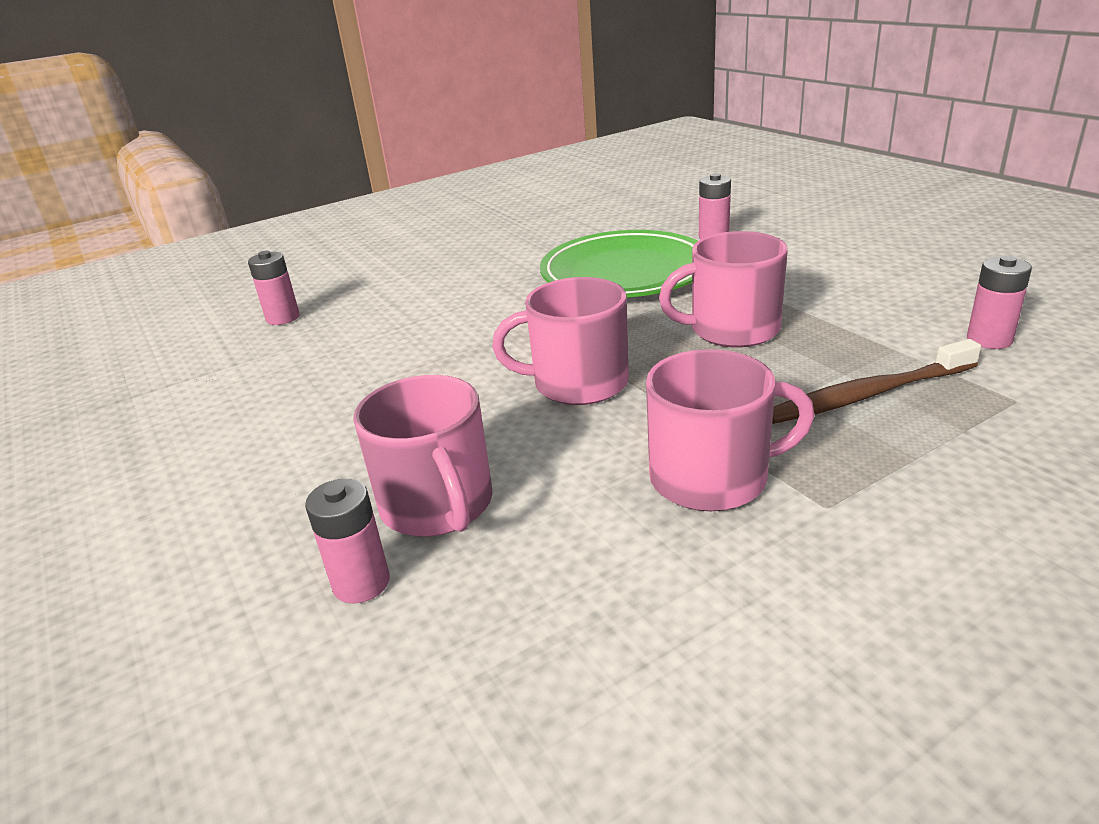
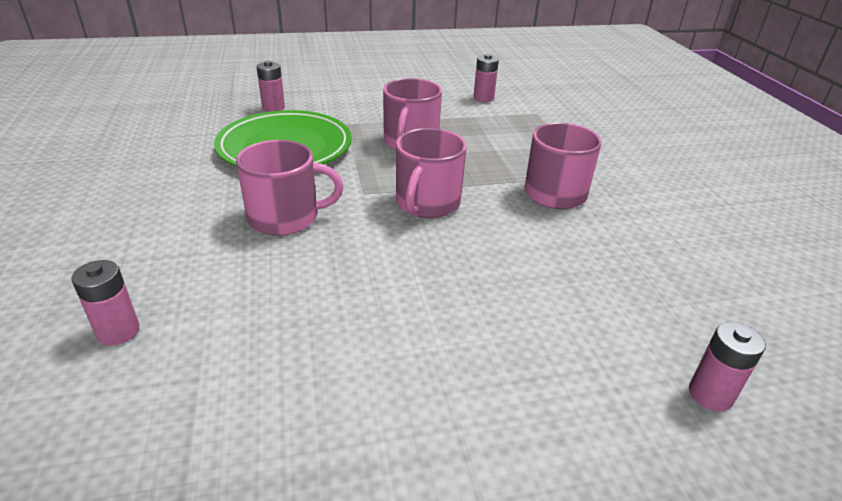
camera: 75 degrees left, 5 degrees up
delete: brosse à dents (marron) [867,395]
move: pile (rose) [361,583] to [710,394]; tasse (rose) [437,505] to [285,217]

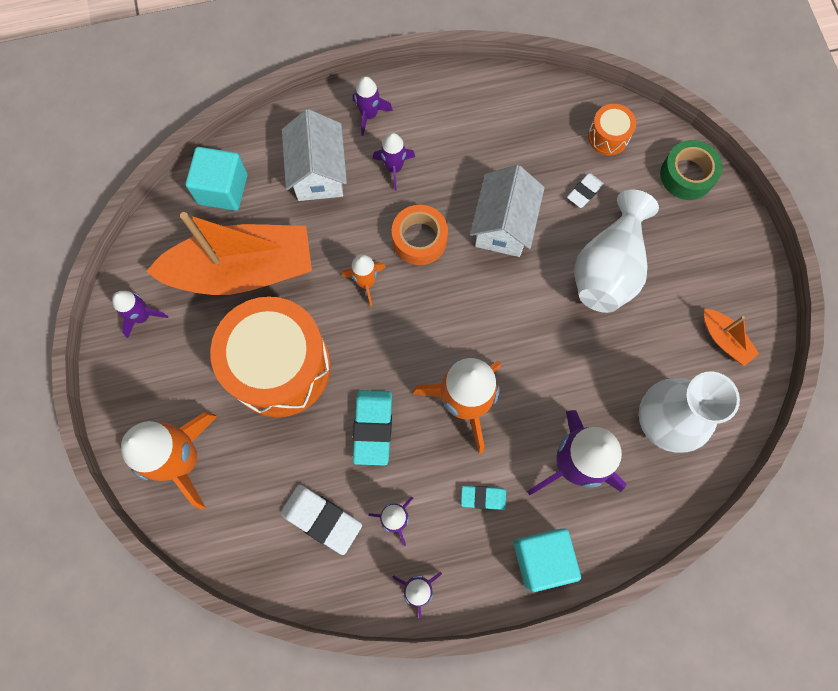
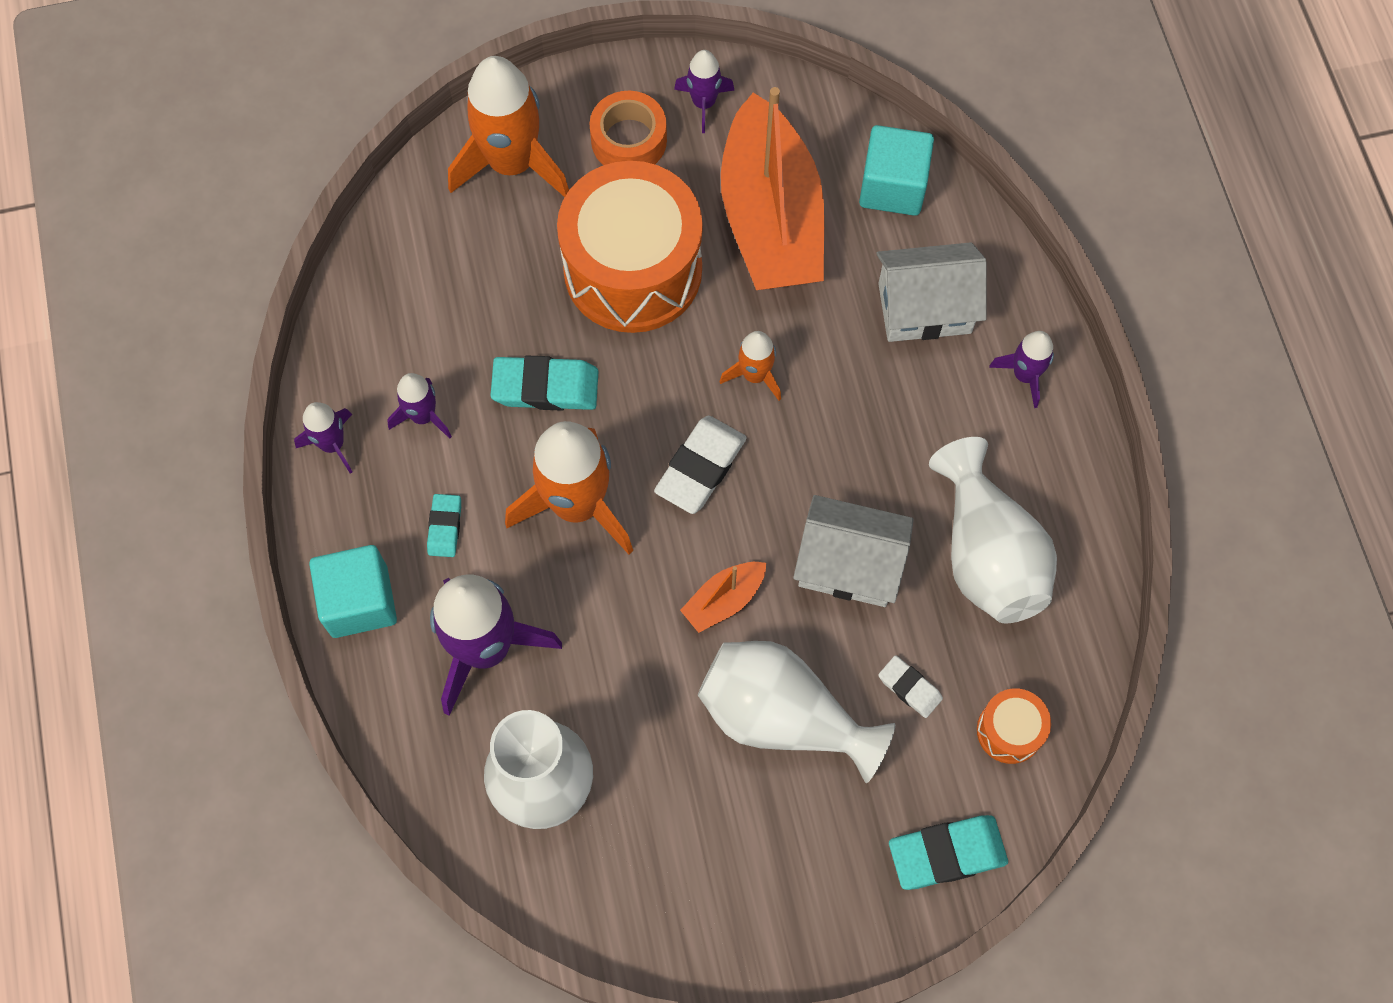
camera: 90 degrees right, 5 degrees down
delete: fusée (violet) [394,168]
insert: vase (blanc) [987,554]
move: gomme (blanc) [321,519] to [700,467]; ruban adhésif (orange) [419,239] to [629,140]; bateau (orange) [724,340] to [724,600]
replace: ruban adhésif (vert) [687,175] to gomme (turquoise) [947,853]

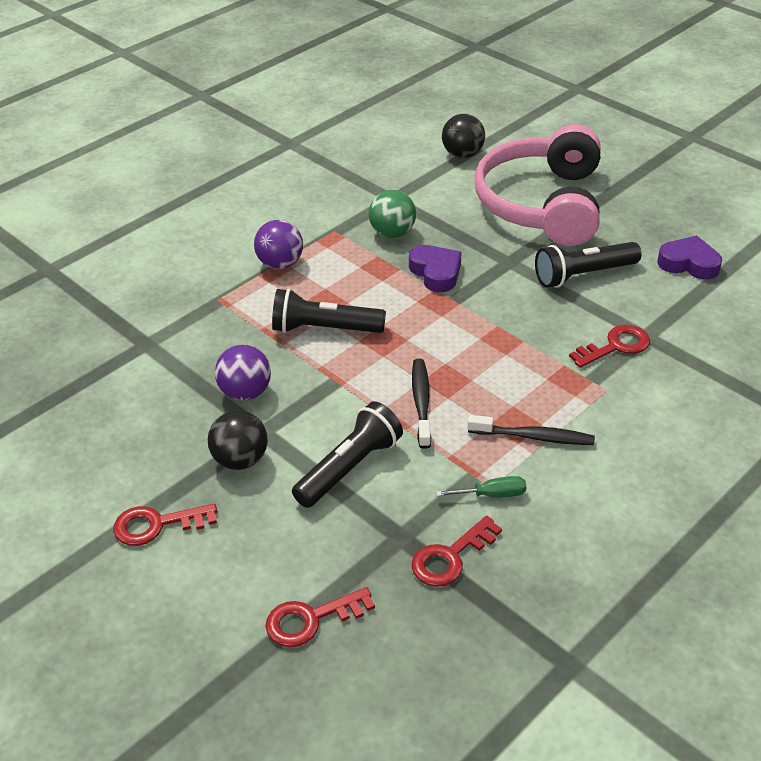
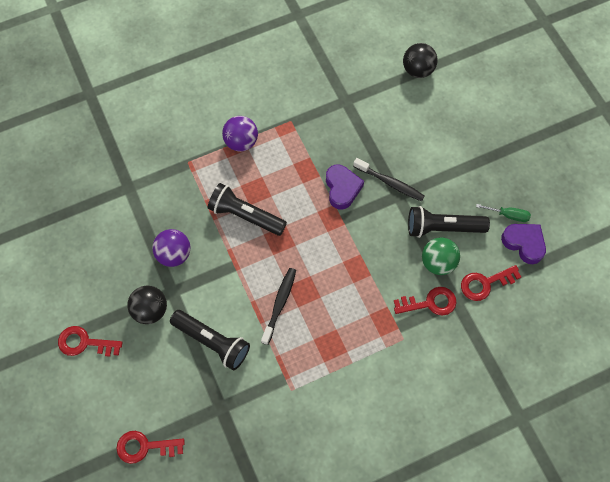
camera: 20 degrees right, 25 degrees up
delete: casque audio (rose) [542,204]
move: balle (vert) [392,233] to [438,262]; clé (rouge) [450,557] to [485,283]; tournevis (vert) [492,495] to [508,215]; brosse à dents (noir) [534,437] to [390,183]
rotate: lampe de poche (noir) [349,468] = [212,342] 60 degrees clockwise

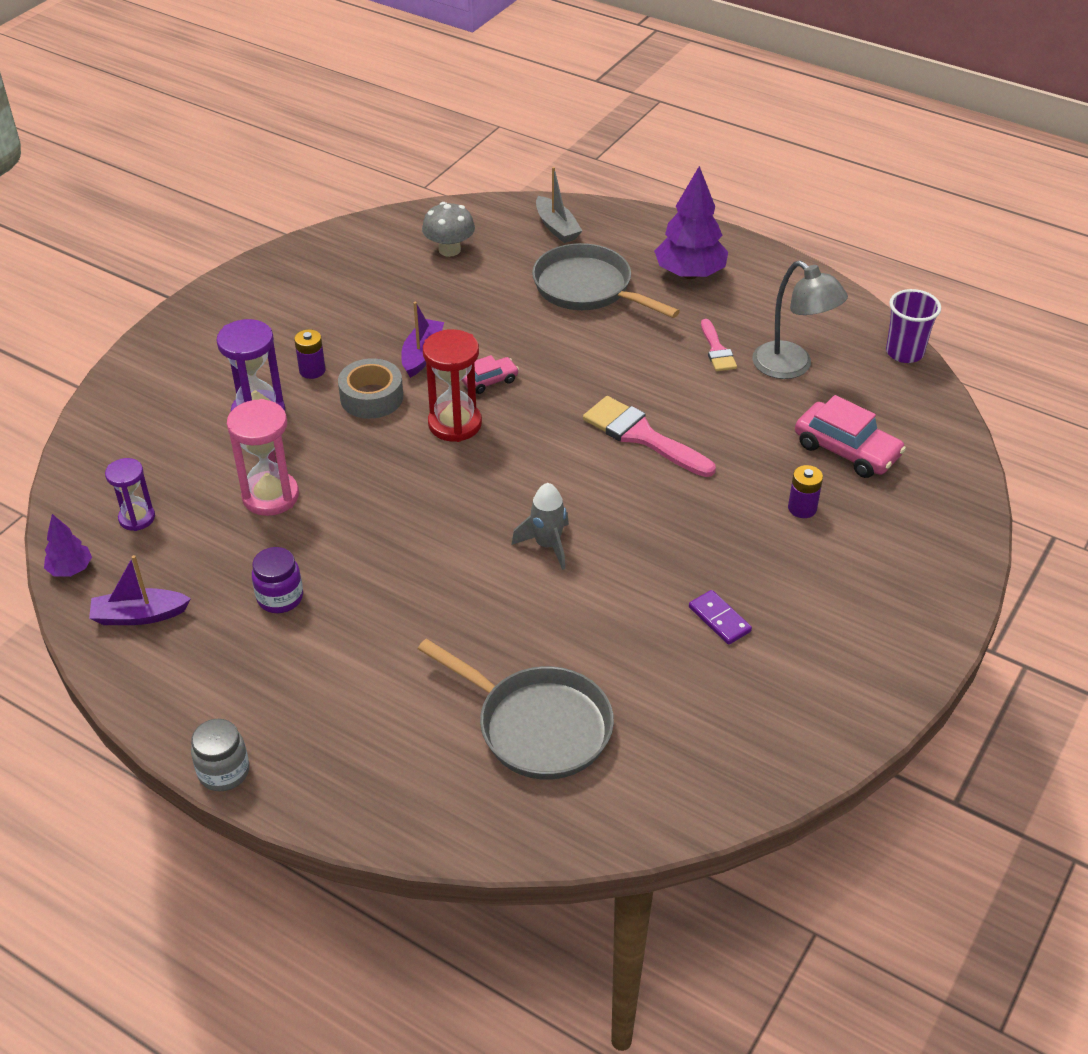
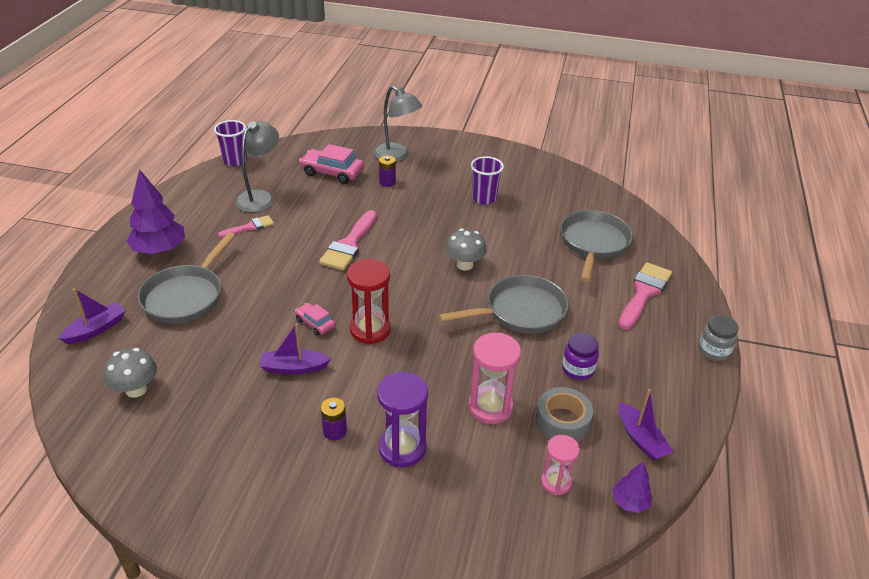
camera: 110 degrees left, 5 degrees down
insert: lampe (gris) [397,156]; poêle (gris) [520,311]; pinceau (rose) [644,293]
move: ruban adhésif (gris) [371,397] to [562,421]
replace: fusée (gris) [547,545] to champignon (gris) [464,265]; domino (violet) [719,619] to gobelet (violet) [484,198]
recolor: sablier (violet) [137,518] to sablier (rose) [556,482]; bateau (gris) [557,227] to bateau (violet) [96,329]
rotate: voiture (rose) [846,450] = [332,172] 90 degrees counterclockwise

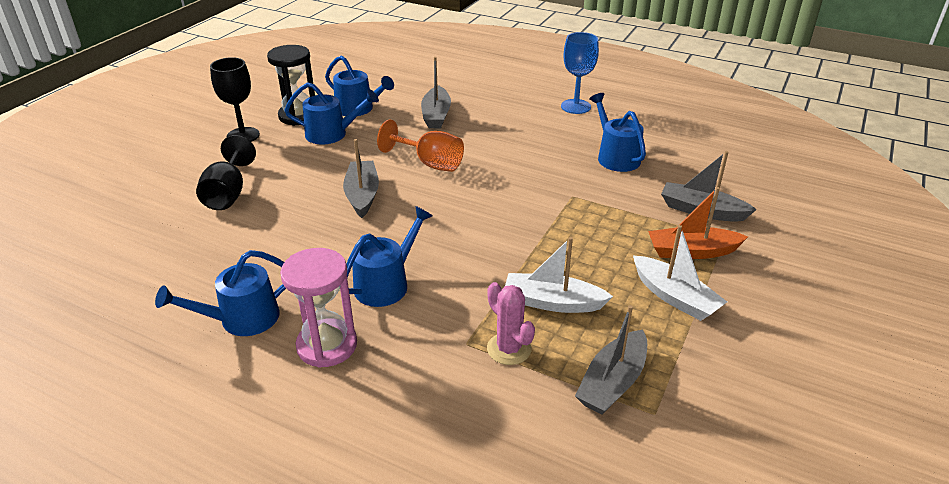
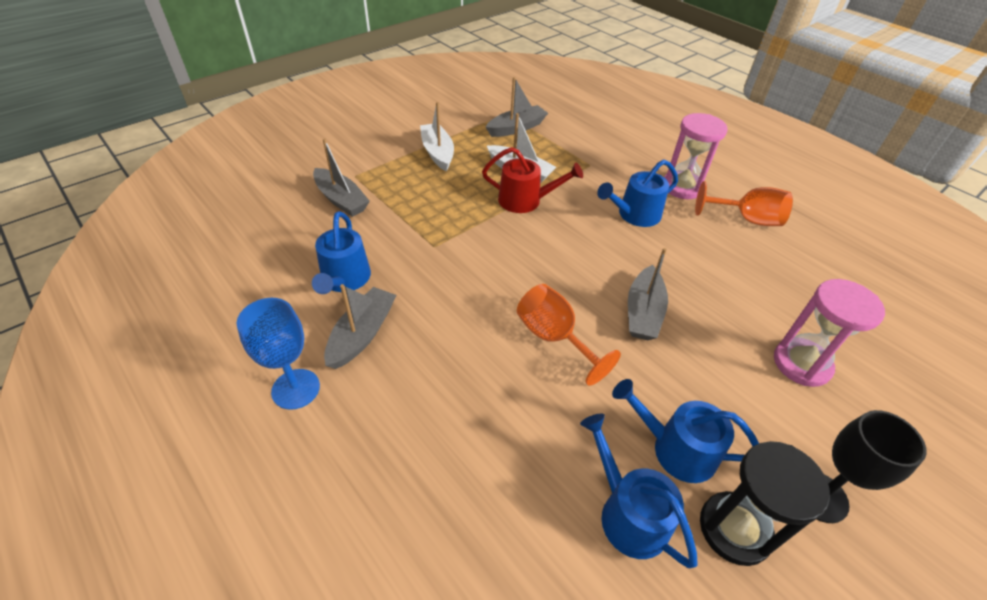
camera: 160 degrees left, 10 degrees up
delete: cactus (rose) [509,349]; bateau (orange) [691,251]
insert: arrosoir (rouge) [525,201]
move: bateau (gris) [436,115] to [362,334]
replace: arrosoir (bleu) [242,319] to verre à pied (orange) [746,219]; verre à pied (noir) [228,194] to sablier (rose) [801,364]

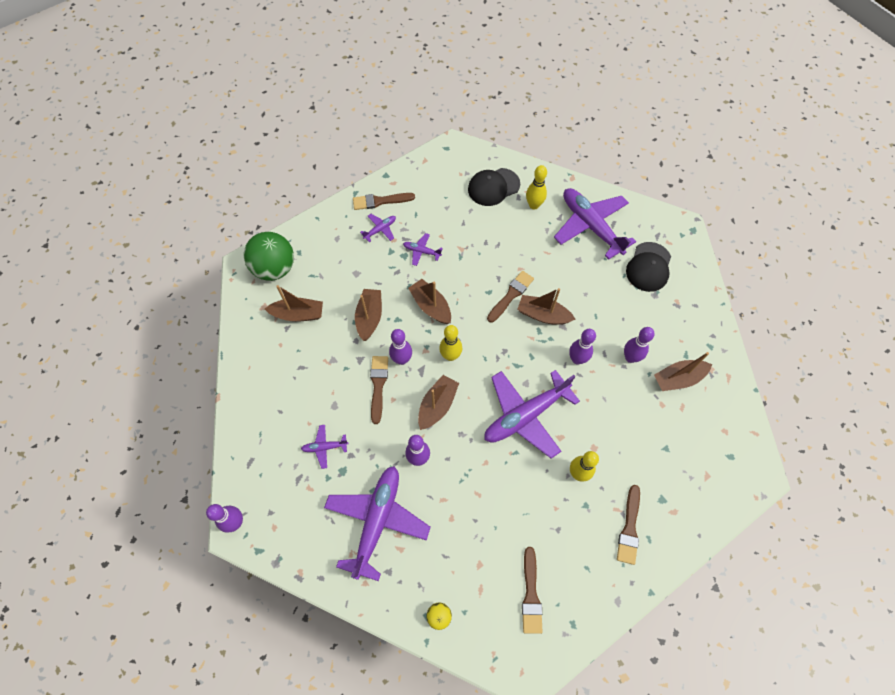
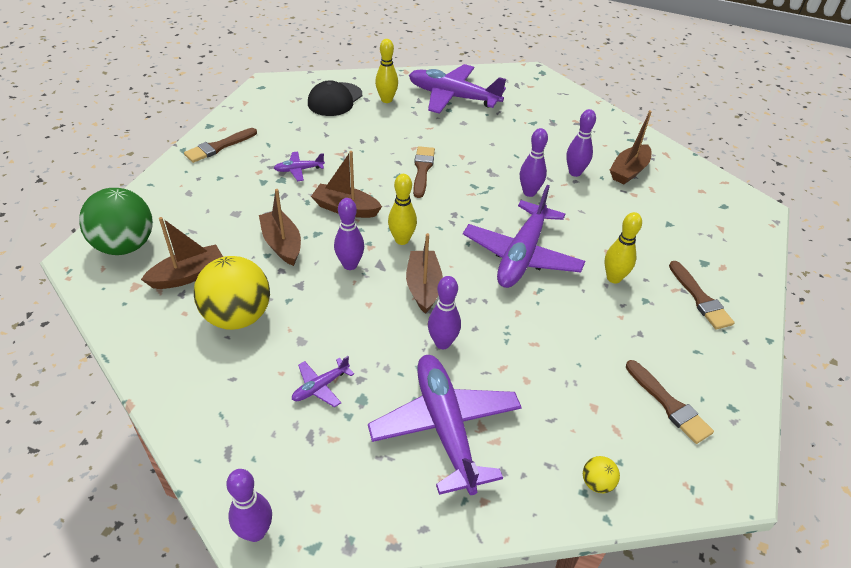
camera: 35 degrees left, 20 degrees down
delete: avion (violet) [380,229]; pinceau (marron) [378,386]; bateau (marron) [543,315]; casquette (noir) [648,267]
insert: balle (jaune) [238,316]

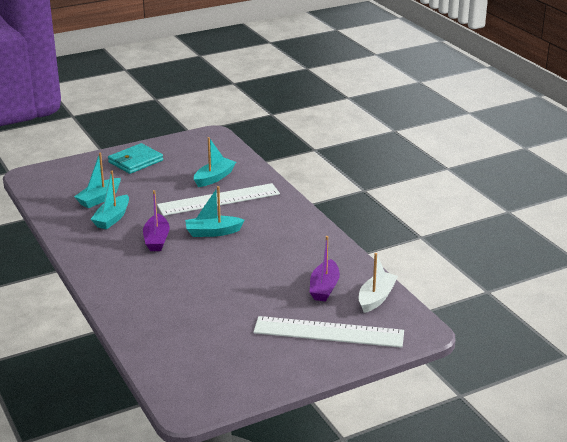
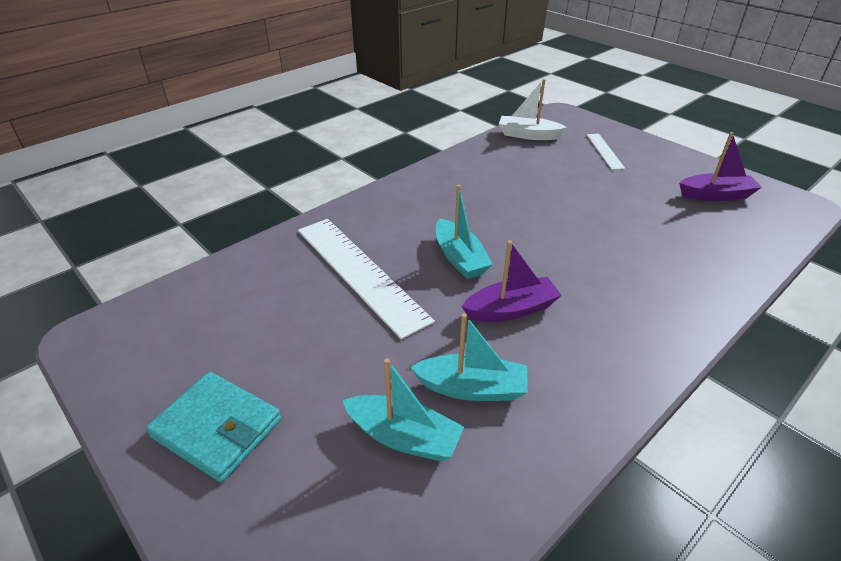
camera: 105 degrees left, 10 degrees up
delete: bateau (turquoise) [214,178]
move: bateau (violet) [324,288] to [716,195]
resize: règle (blanc) [328,332] = [604,151] x0.49

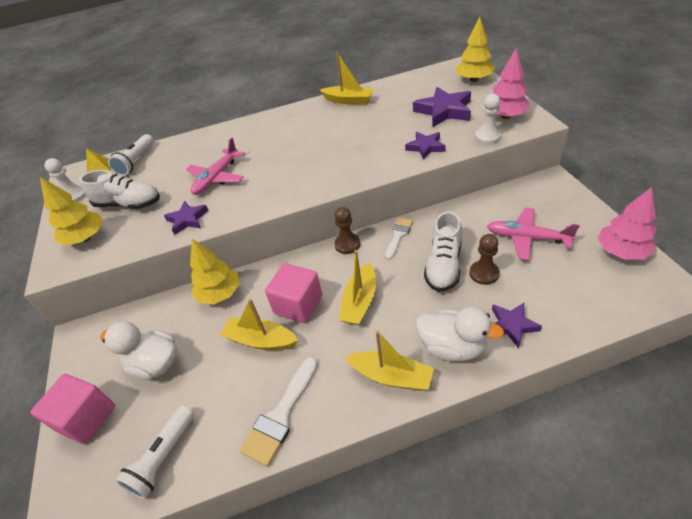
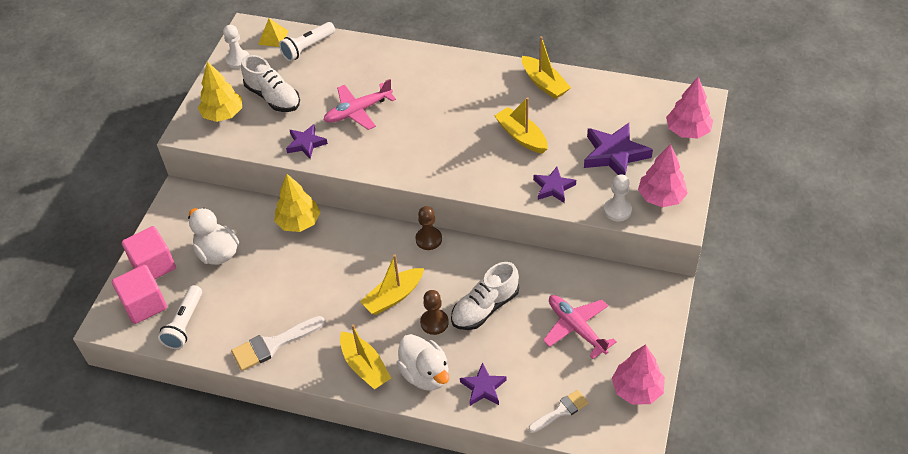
camera: 30 degrees right, 5 degrees up
move: bateau (jaune) [260,340] to [521,136]; cube (rose) [298,305] to [144,305]; pinceau (blanc) [398,235] to [561,411]; pion (marron) [484,273] to [434,322]
recolor: arbre (jaune) [474,80] to arbre (rose) [687,131]
rotate: lampe de poche (blanc) [163,457] = [185,324] 45 degrees counterclockwise

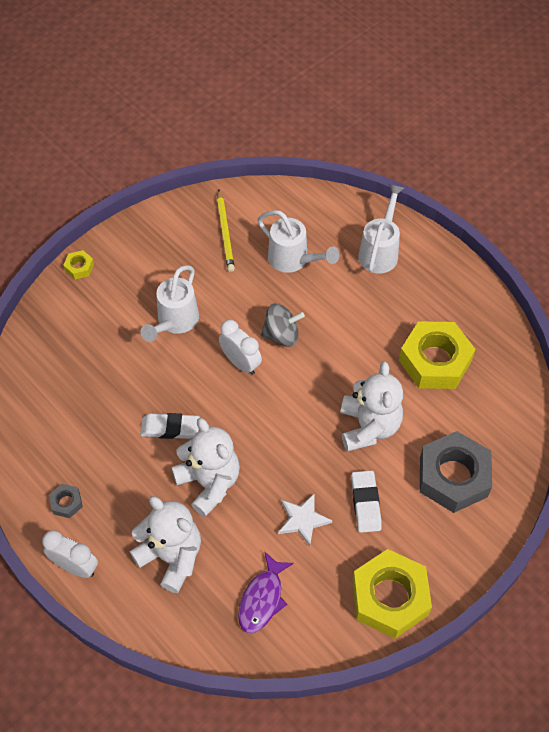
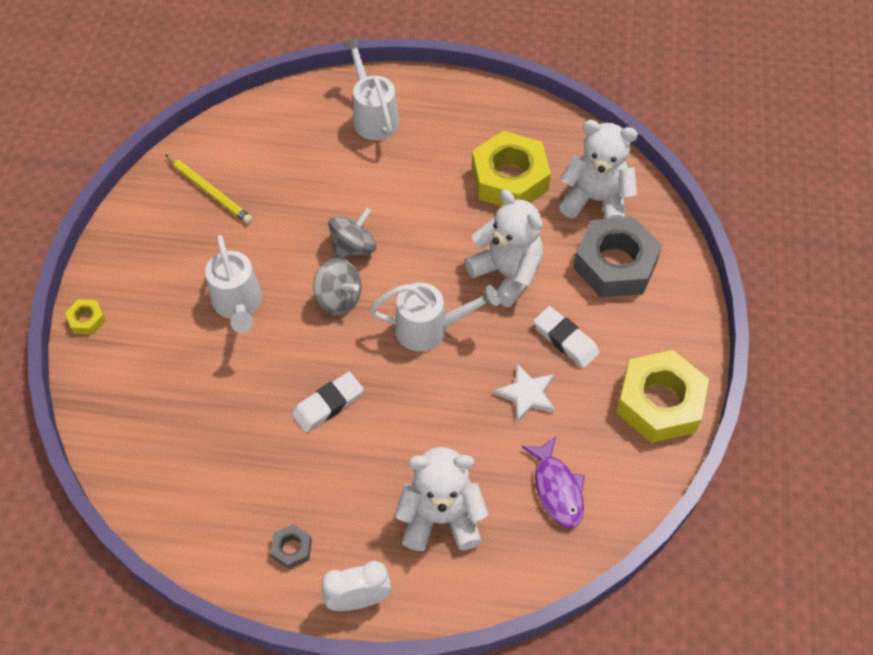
camera: 40 degrees left, 0 degrees up
move: ours en peluche (blanc) [209,483] to [595,200]; arrosoir (blanc) [293,260] to [430,329]
replace: réveil (blanc) [241,363] to toupie (gris) [339,298]

